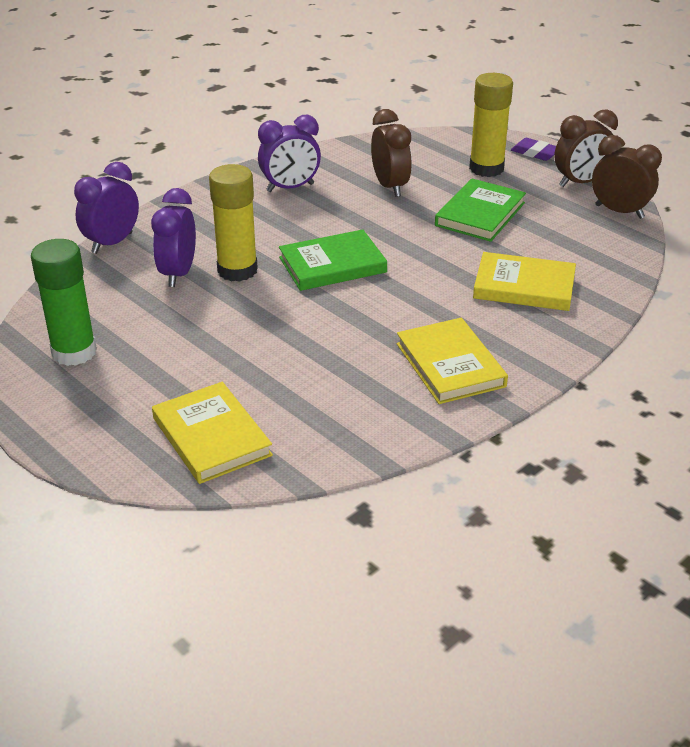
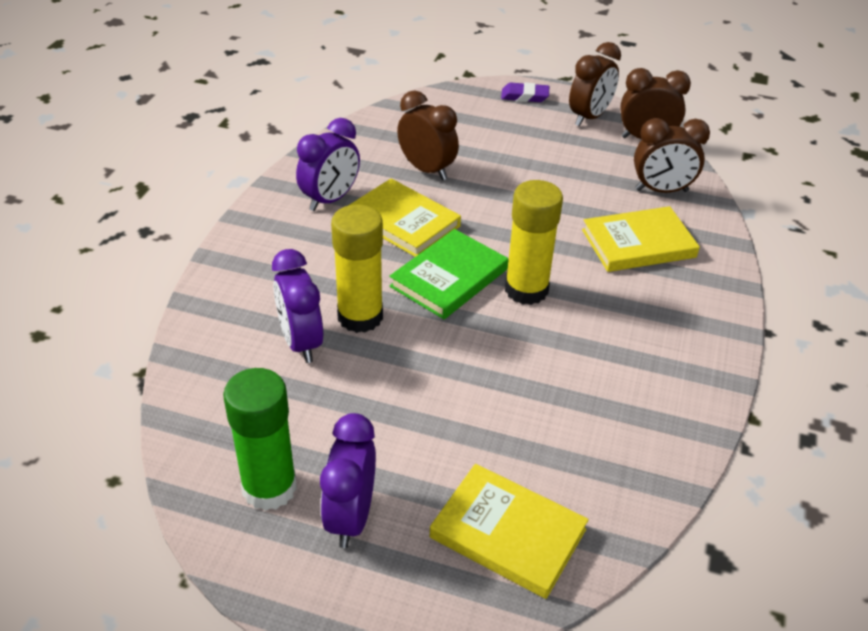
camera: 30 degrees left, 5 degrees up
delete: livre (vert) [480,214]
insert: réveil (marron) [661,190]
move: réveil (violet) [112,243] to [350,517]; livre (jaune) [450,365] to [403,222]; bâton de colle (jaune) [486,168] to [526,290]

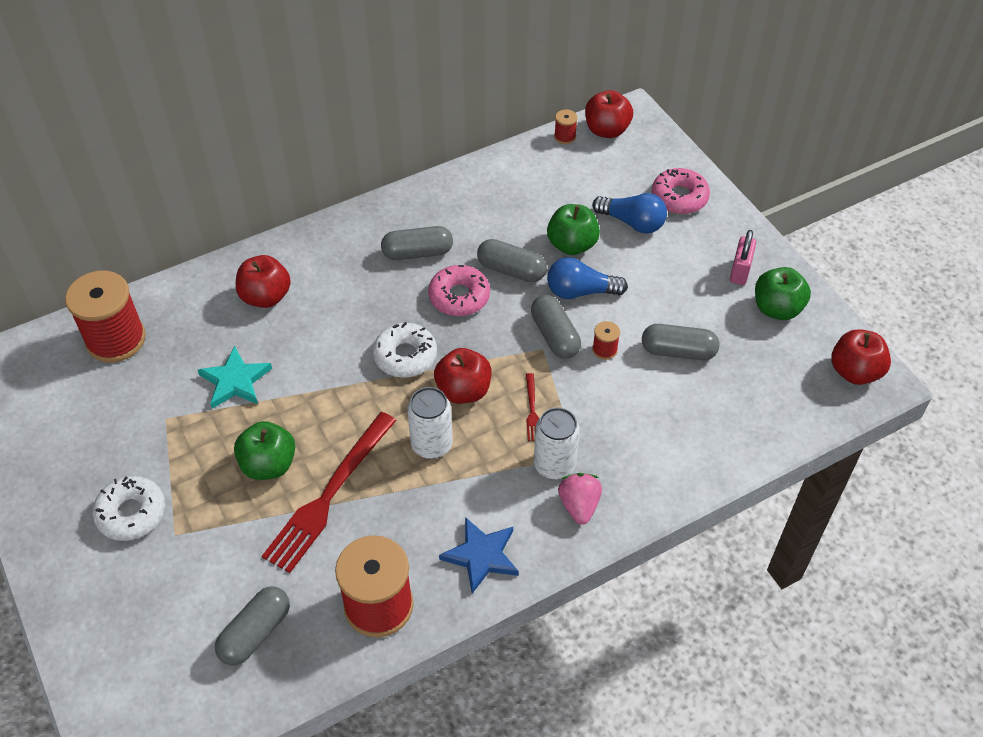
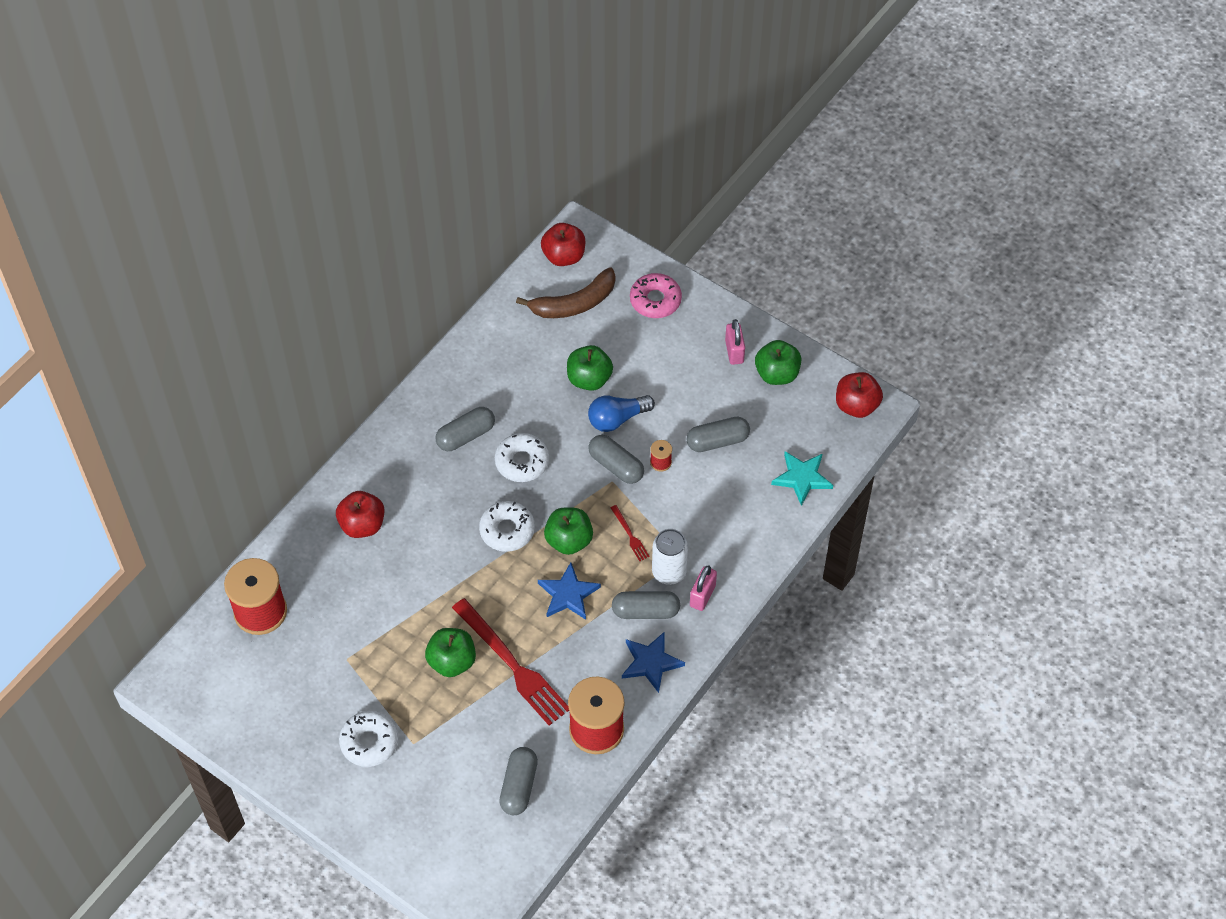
camera: 25 degrees left, 5 degrees up
delete: bobine (rouge) [565,137]; ampoule (bleu) [632,222]
insert: banane (marron) [574,303]
move: étoile (turquoise) [235,381] to [802,478]; gélule (gris) [511,270] to [645,611]
replace: canette (blanc) [431,445] to étoile (bleu) [568,594]; fraise (rose) [579,505] to cadenas (rose) [702,595]
recolor: beignet (rose) [459,297] to beignet (blanc) [522,462]; pomme (rouge) [463,390] to pomme (vert) [569,540]
rotate: fourchette (rouge) [329,495] = [512,665] 45 degrees counterclockwise

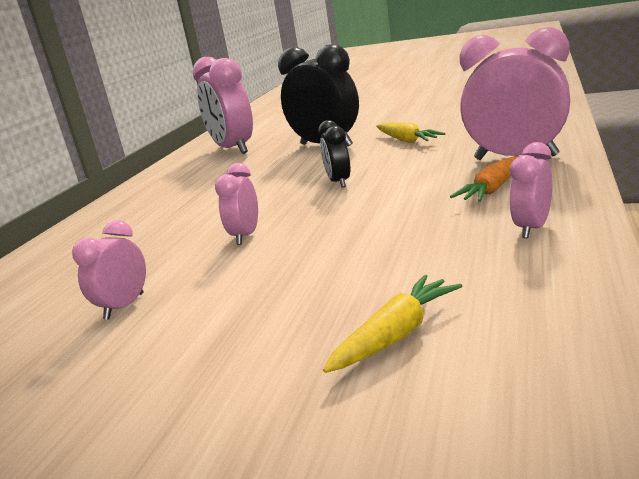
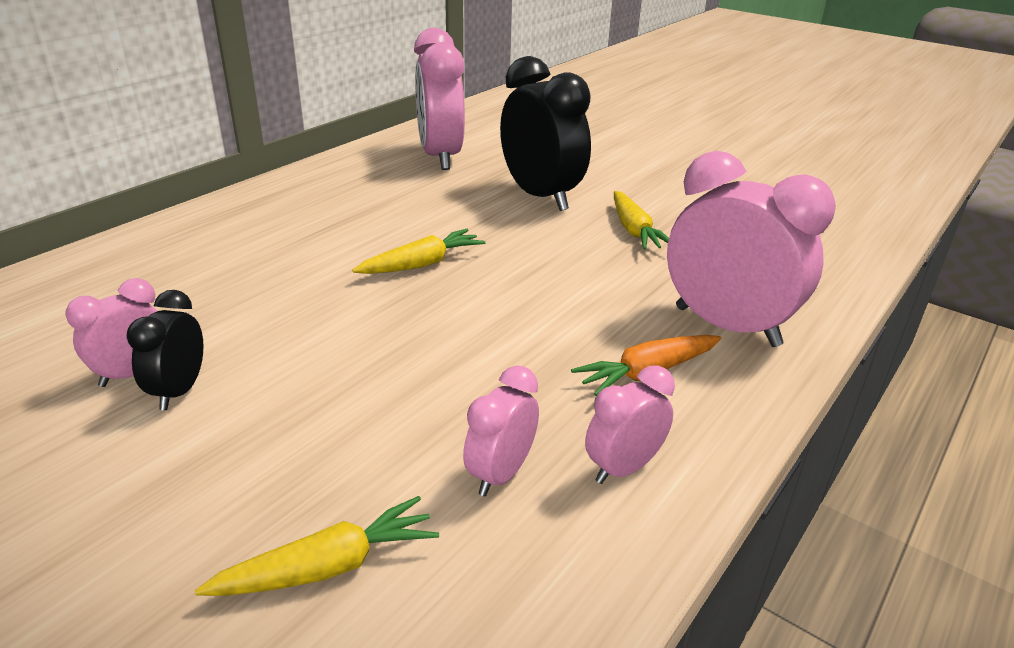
camera: 15 degrees right, 10 degrees up
insert: carotte (jaune) [422,264]
move: réveil (rose) [245,236] to [500,474]; réveil (noir) [339,182] to [179,391]

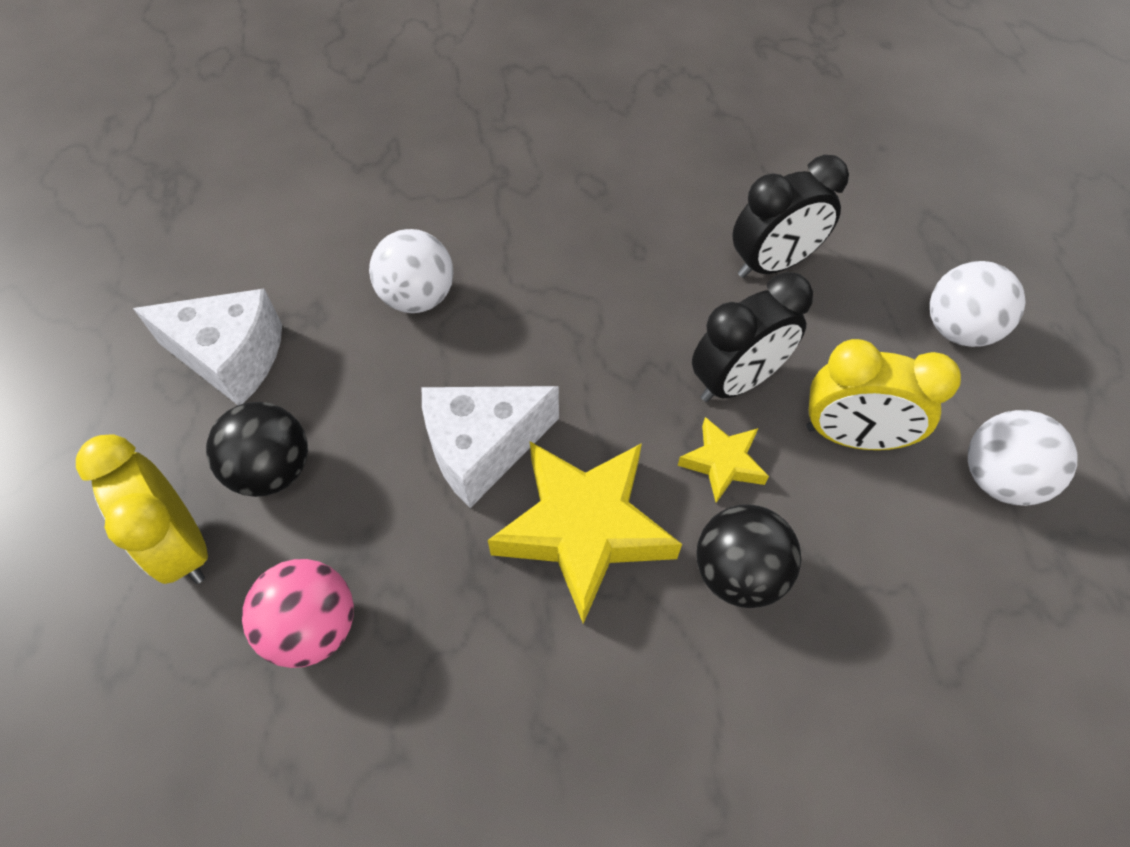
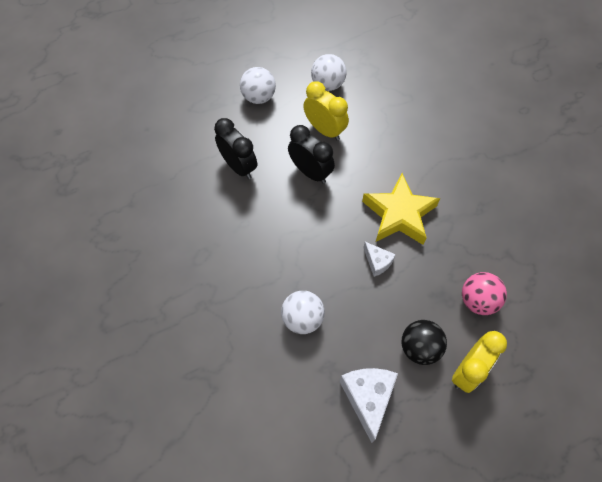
camera: 105 degrees left, 5 degrees up
delete: étoile (jaune) [723,463]; balle (noir) [738,573]
rotate: réveil (jaune) [851,437] = [324,130] 45 degrees counterclockwise
resize: fromage (blanc) [482,449] = [377,262] x0.55

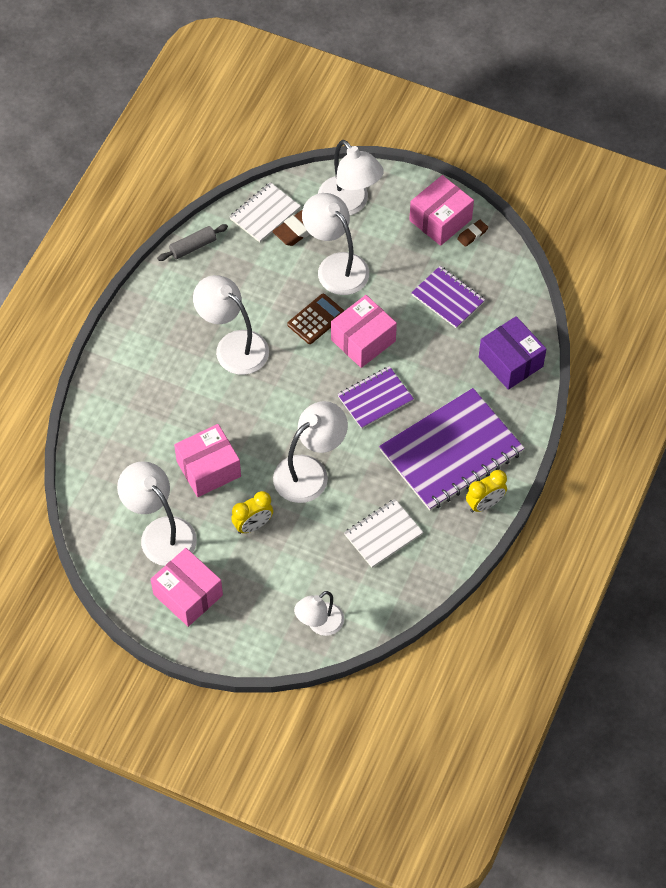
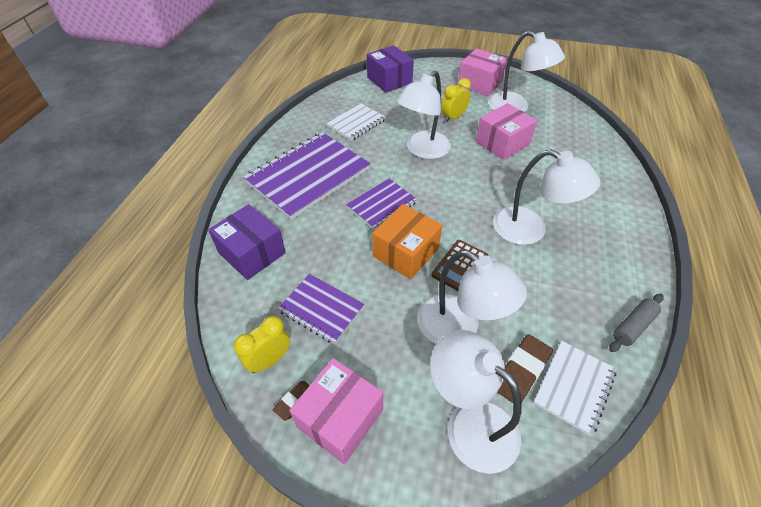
camera: 170 degrees right, 10 degrees down
move: réveil (jaune) [484,504] to [269,360]
replace: lampe (blanc) [319,624] to boîte (violet) [389,80]
recolor: boîte (rose) [363,340] to boîte (orange) [406,252]

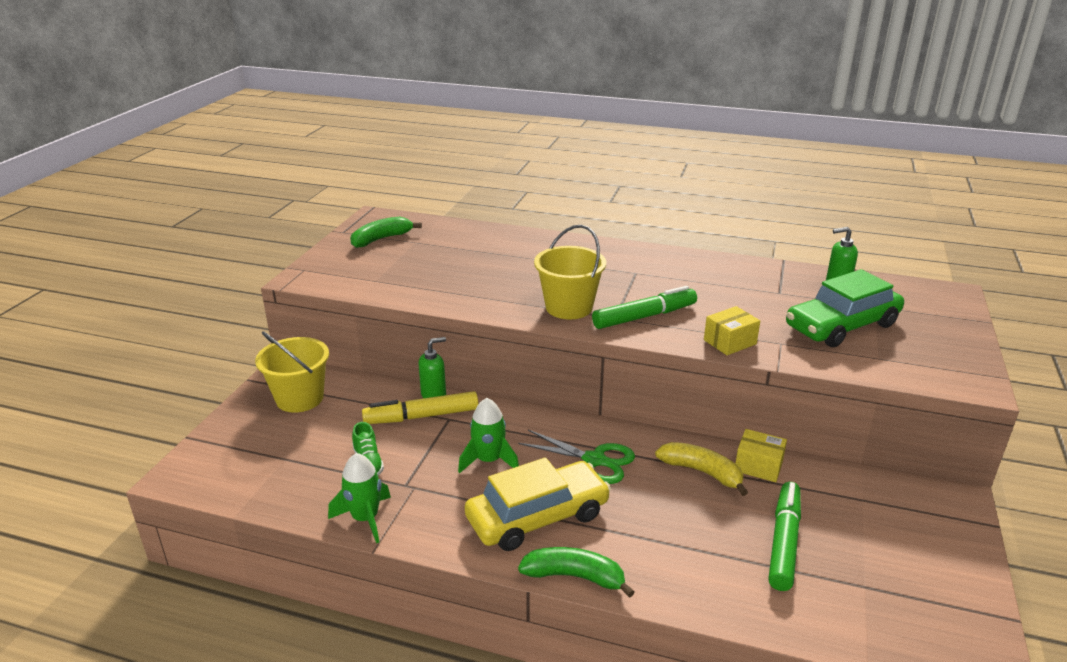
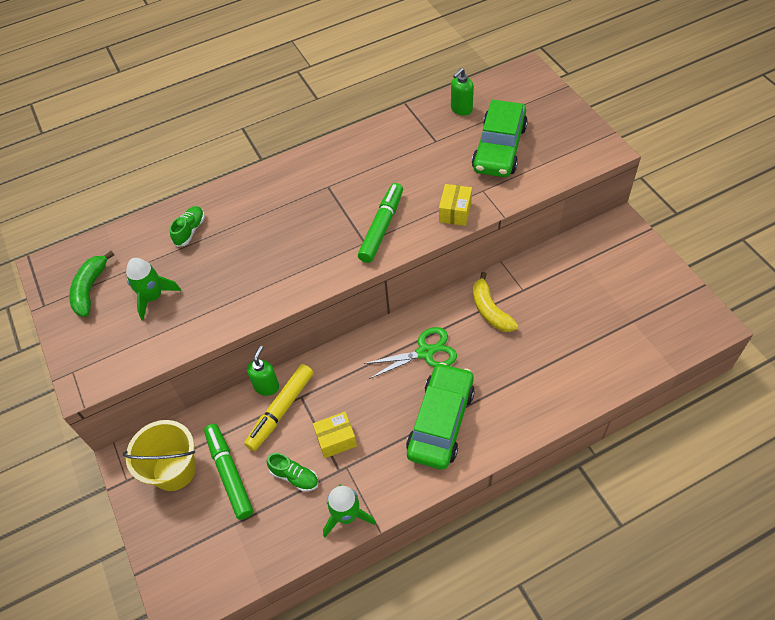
camera: 40 degrees left, 25 degrees up
delete: banane (vert) [575,576]; seau (jaune) [569,307]
insert: chaussure (vert) [190,231]
move: fusée (vert) [488,460] to [153,297]; boîte (jaune) [758,466] to [336,439]; feutre (vert) [784,542] to [229,474]
recolor: voiture (jaune) [538,517] to voiture (vert) [441,421]
rotate: banane (jaune) [702,472] = [490,310] 105 degrees counterclockwise

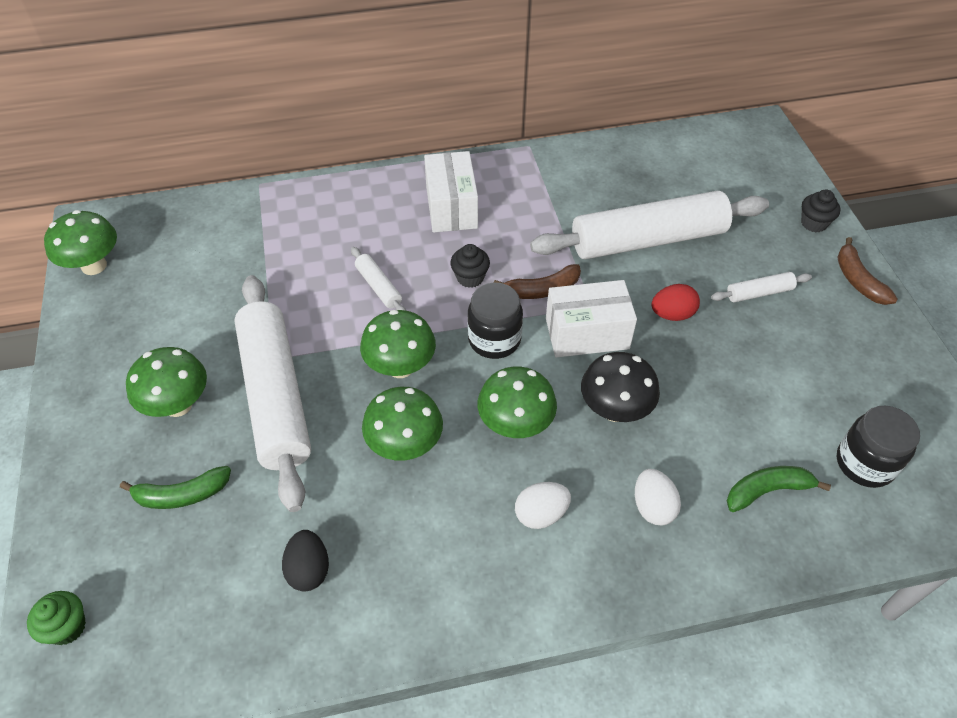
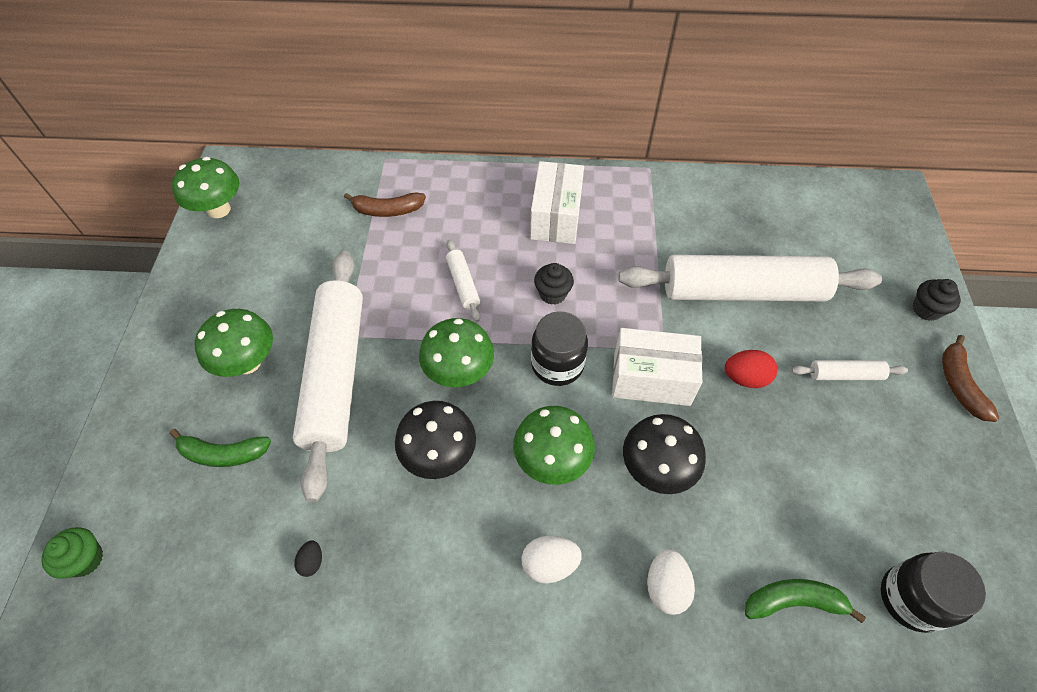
camera: 15 degrees right, 5 degrees up
move: banane (marron) [542,290] to [387,210]
recolor: champignon (vert) [405,445] to champignon (noir) [439,455]
resize: œuf (noir) [309,569] = [312,562] x0.58

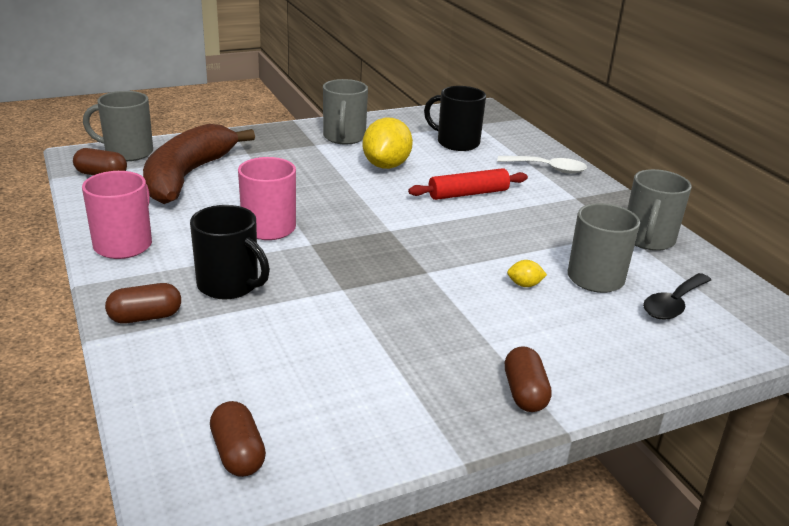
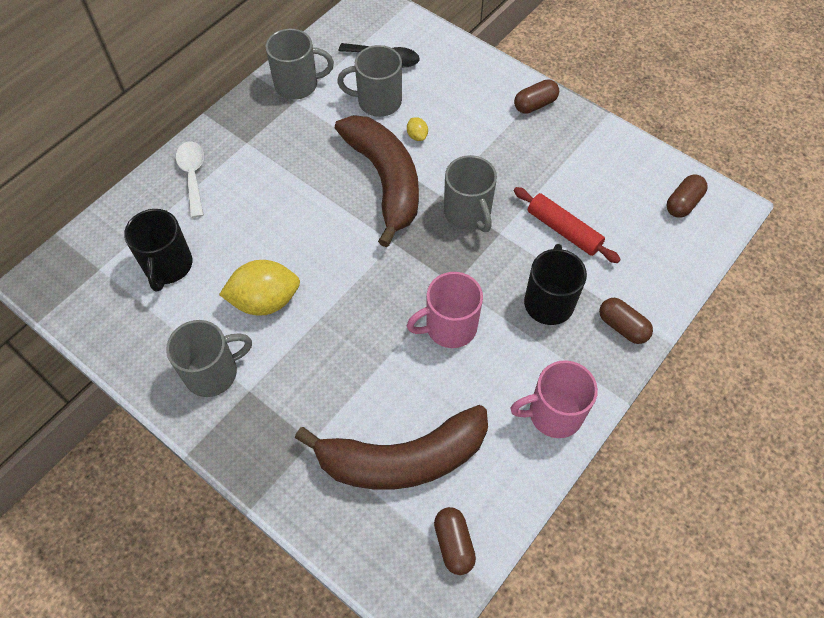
camera: 115 degrees left, 30 degrees up
insert: banane (marron) [385,180]
move: tasse (gris) [127,152] to [468,213]; rouleau à pâtisserie (rouge) [468,194] to [563,230]

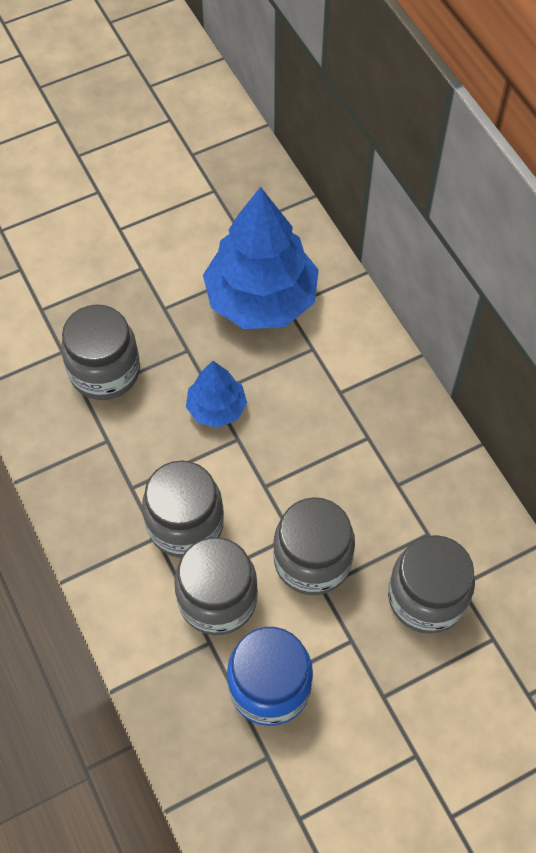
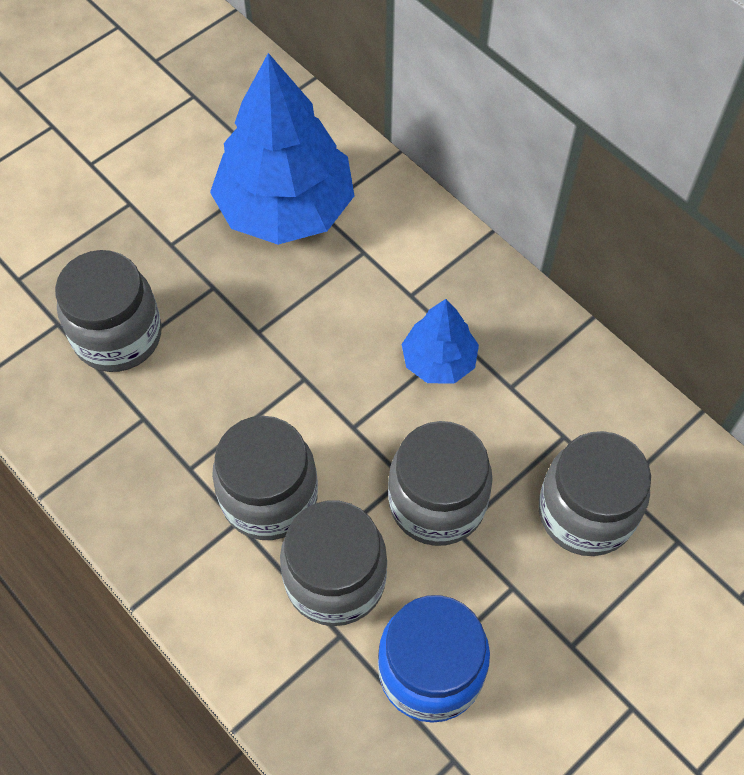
camera: 15 degrees left, 0 degrees up
move: arbre (bleu) [216,408] to [439,360]

